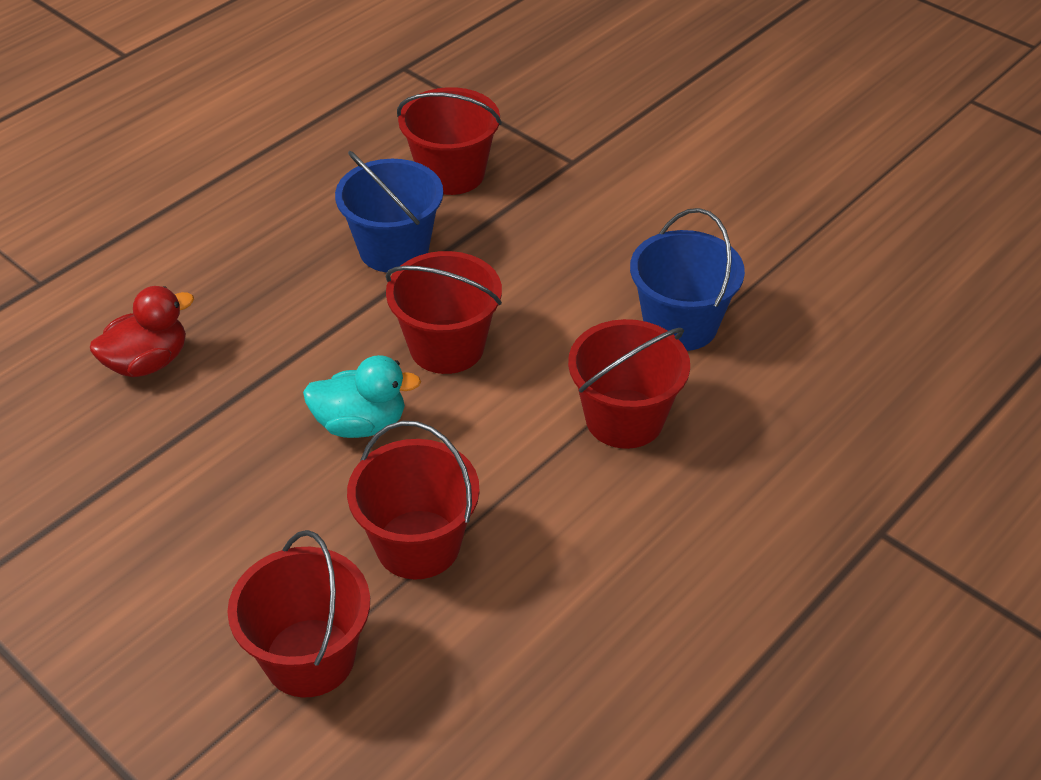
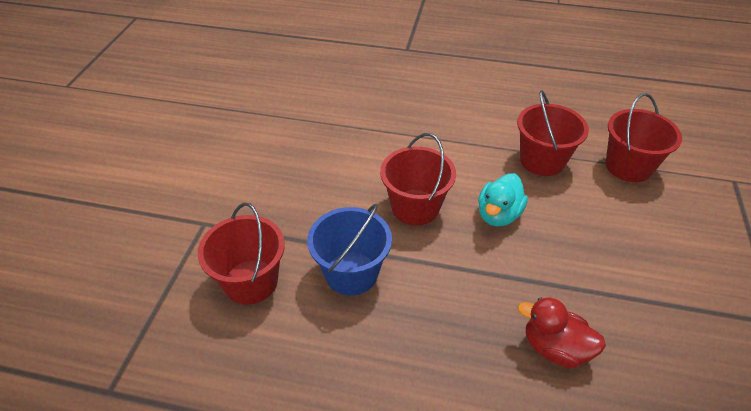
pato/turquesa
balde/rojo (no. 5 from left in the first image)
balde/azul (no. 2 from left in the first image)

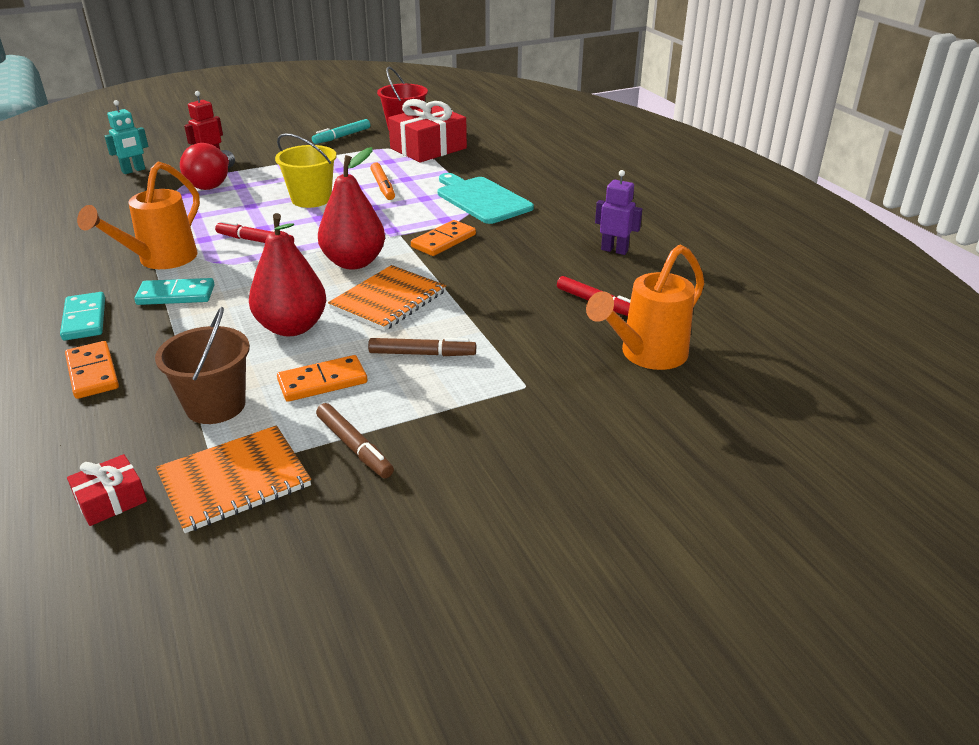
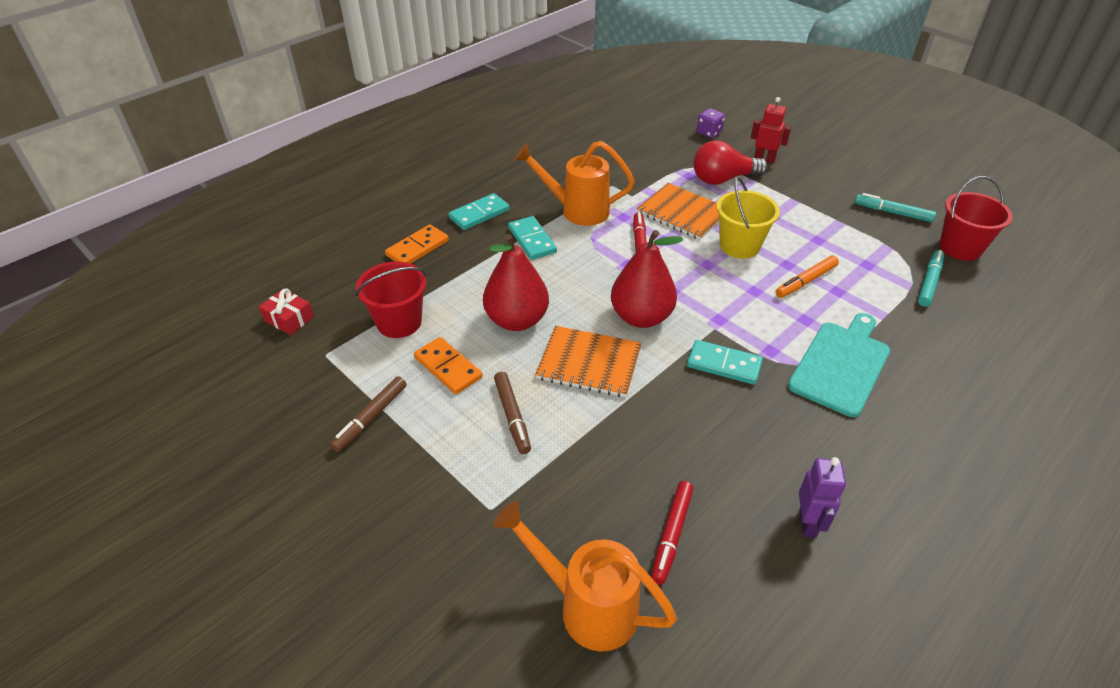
balde/rojo (no. 1 from left)
cuaderno/naranja (no. 2 from left)
ficha de dominó/turquesa (no. 3 from left)
dado/morado
rotulador/turquesa (no. 2 from left)

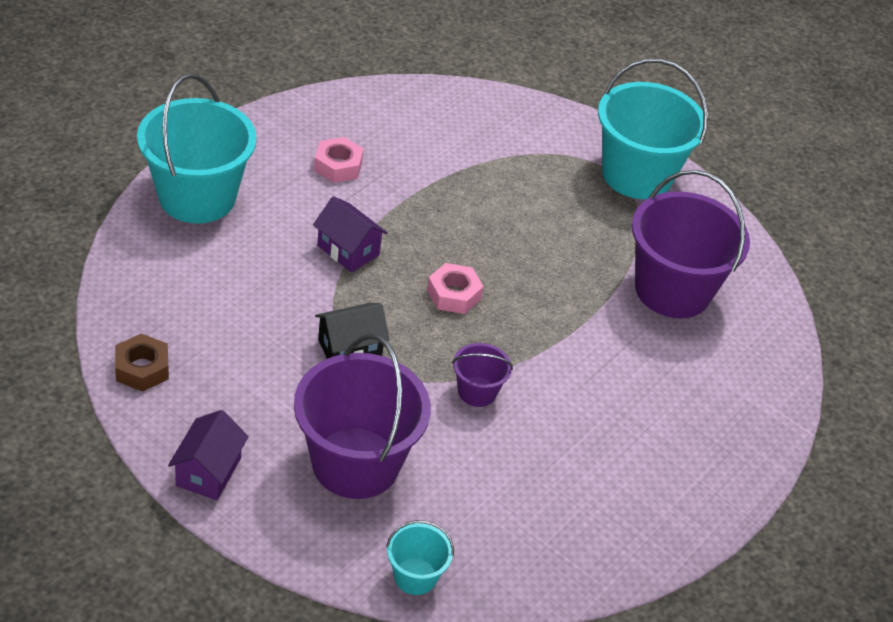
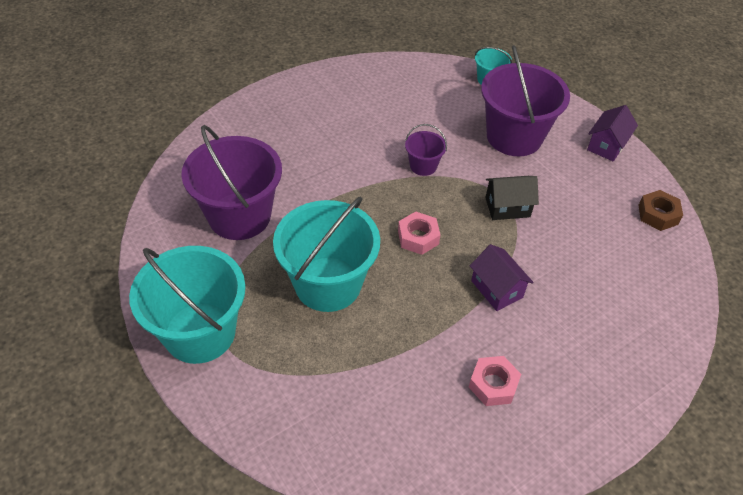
balde/turquesa (no. 2 from left)

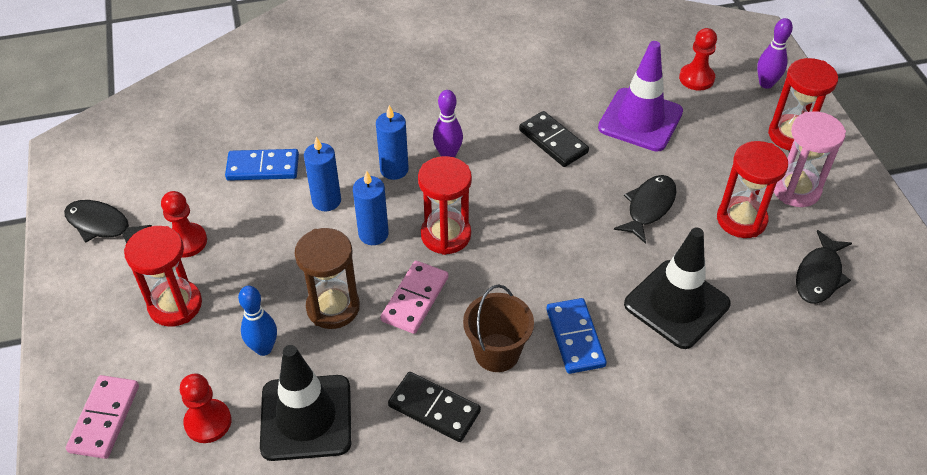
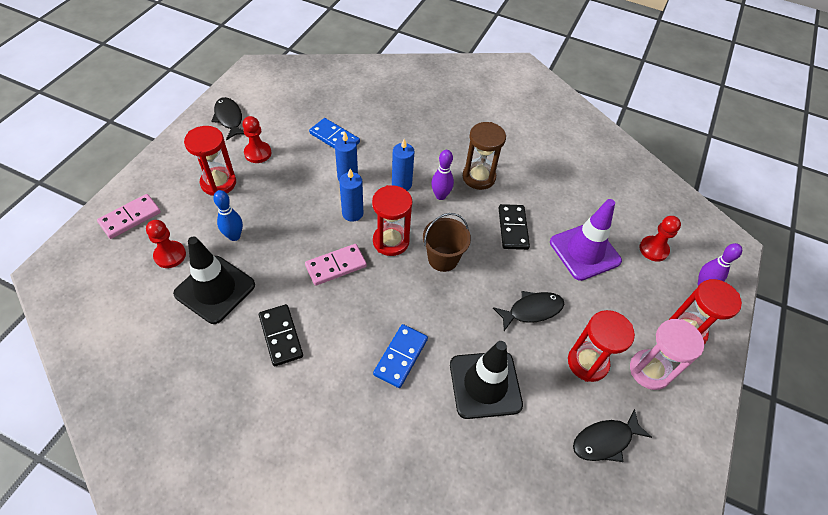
balde/marrón
reloj de arena/marrón

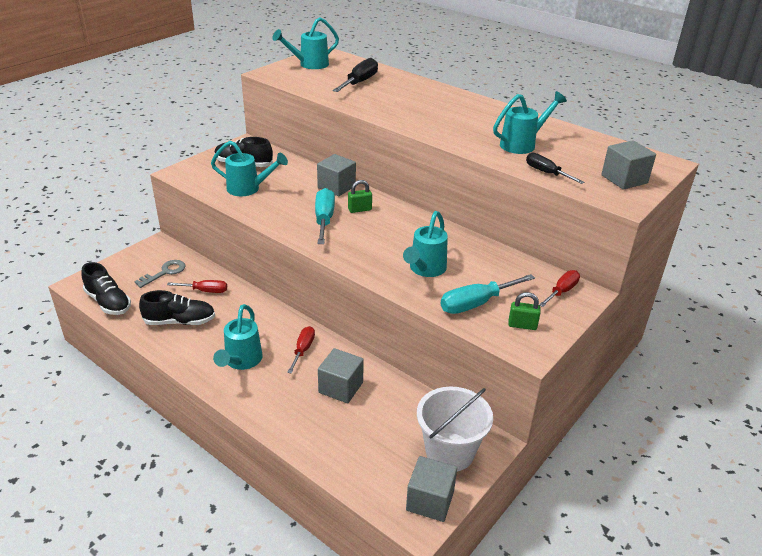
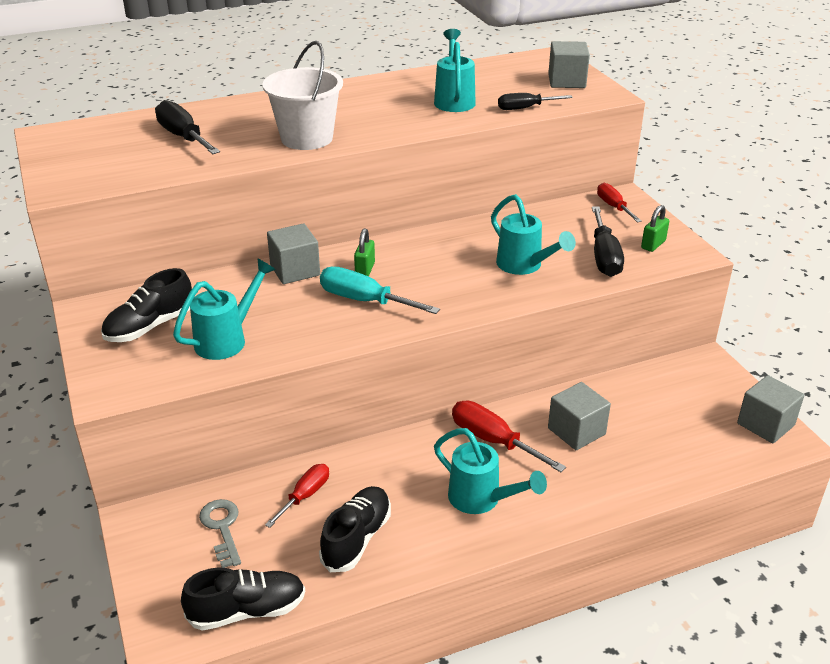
balde/blanco
destornillador/rojo (no. 2 from left)
destornillador/negro (no. 3 from left)
regadera/turquesa (no. 3 from left in the first image)

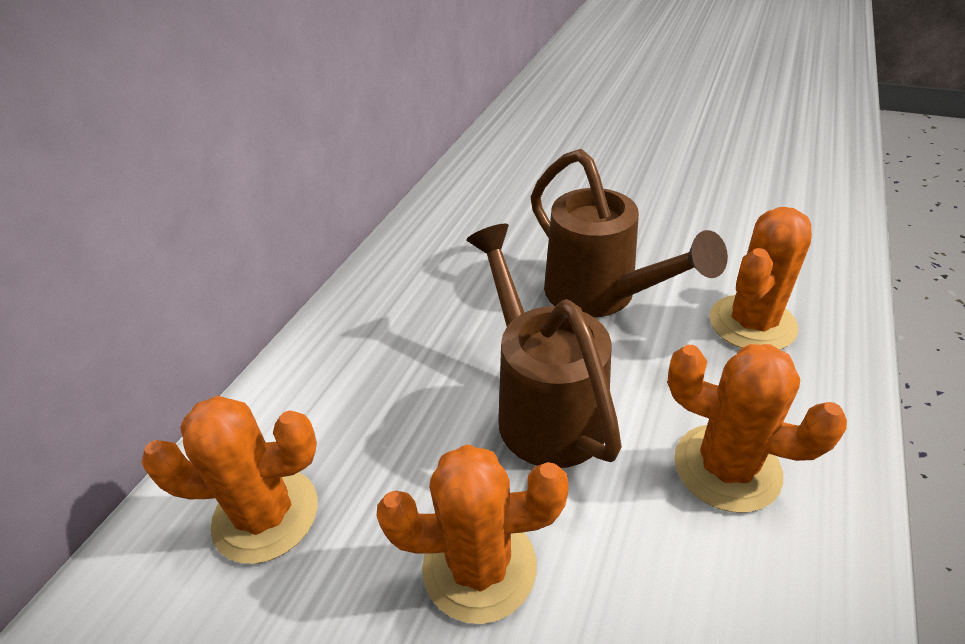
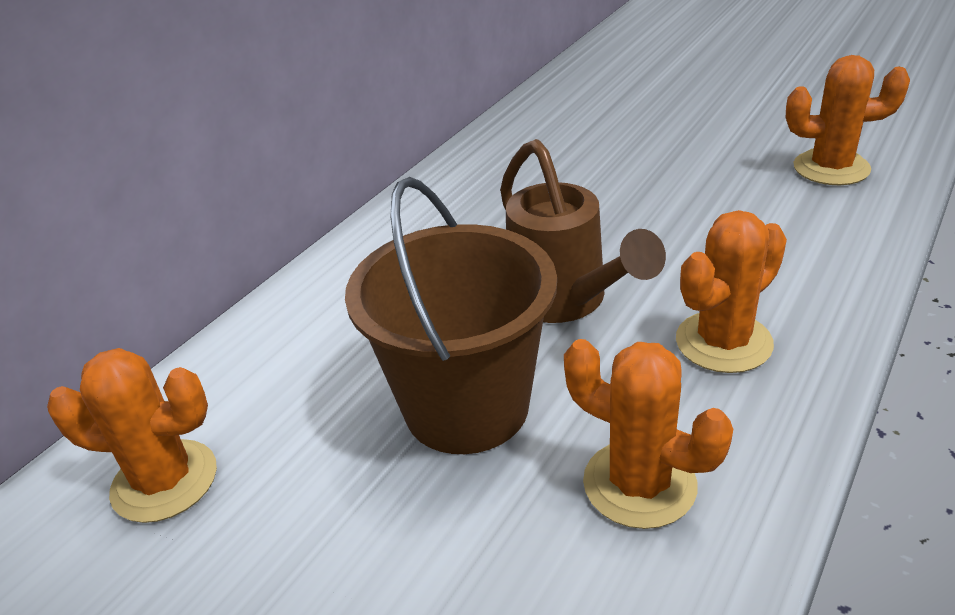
balde/marrón
cactus/naranja (no. 4 from left)

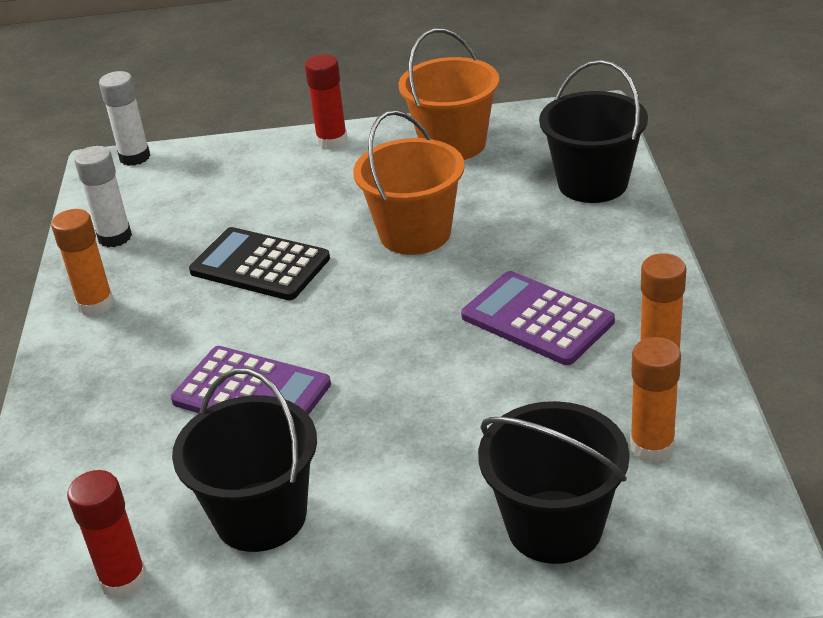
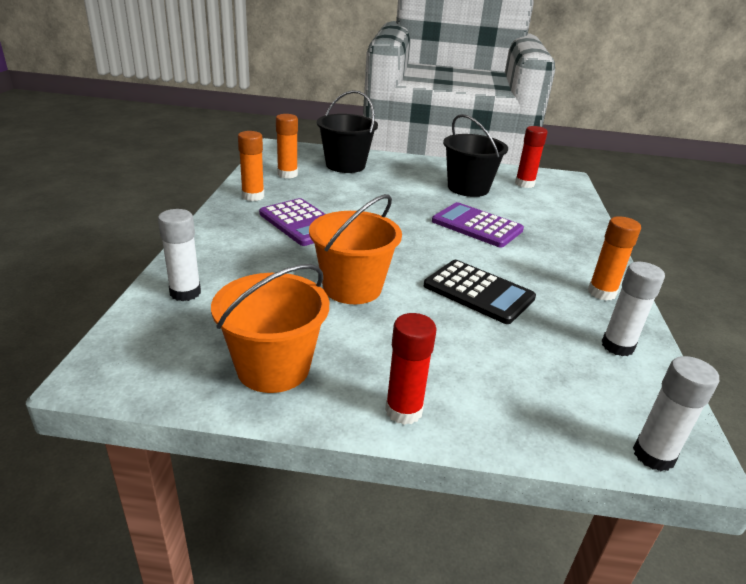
barra de pegamento/blanco (no. 1 from left)

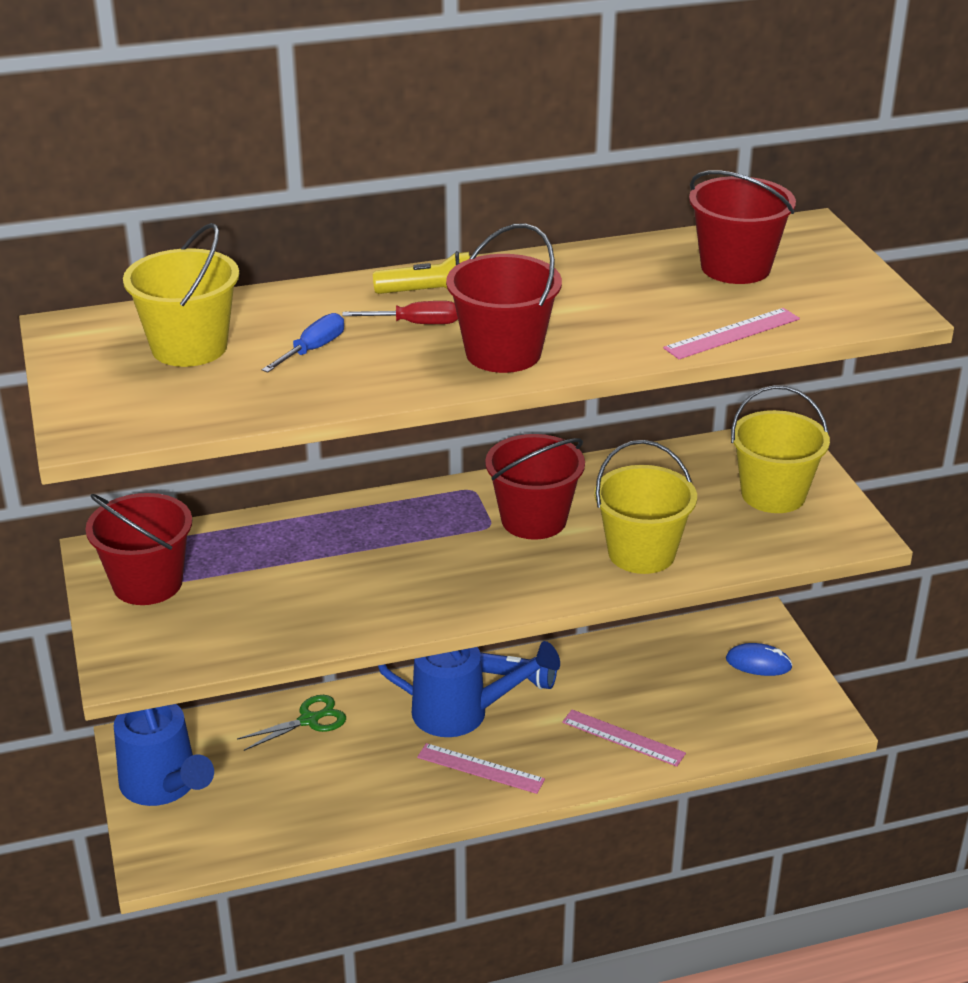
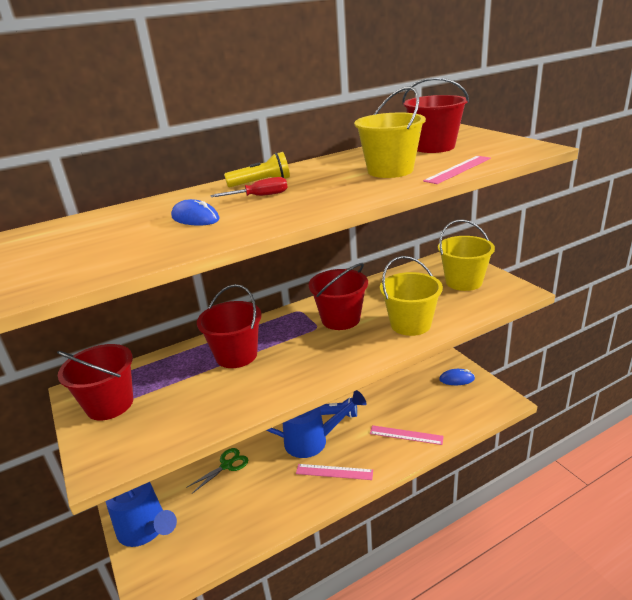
ratón/azul (no. 1 from left)
balde/rojo (no. 2 from left)
balde/amarillo (no. 1 from left)

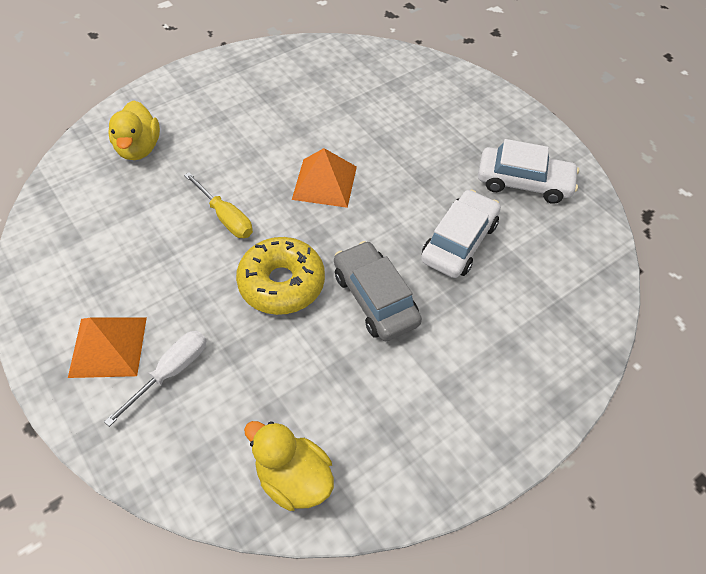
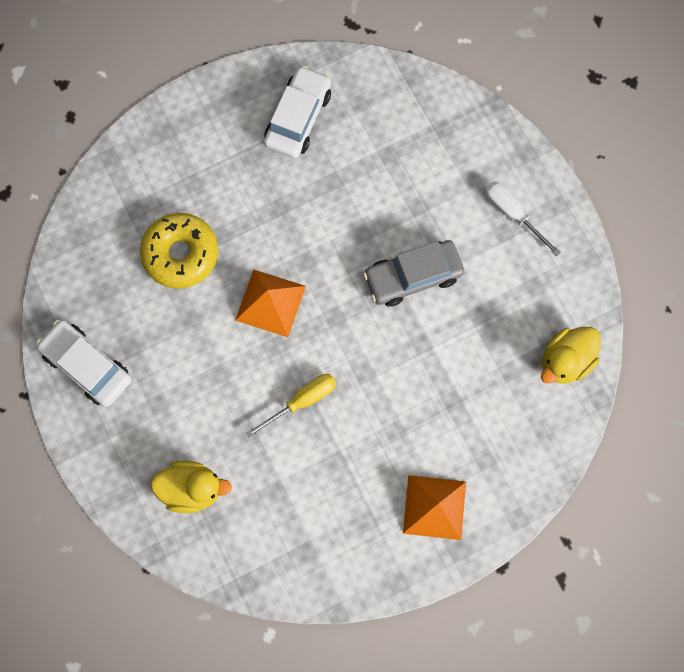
coche/blanco (no. 1 from left)
rosquilla/amarillo
destornillador/blanco

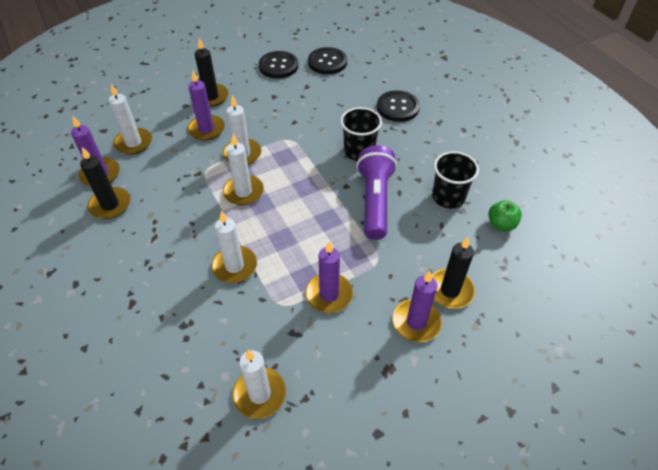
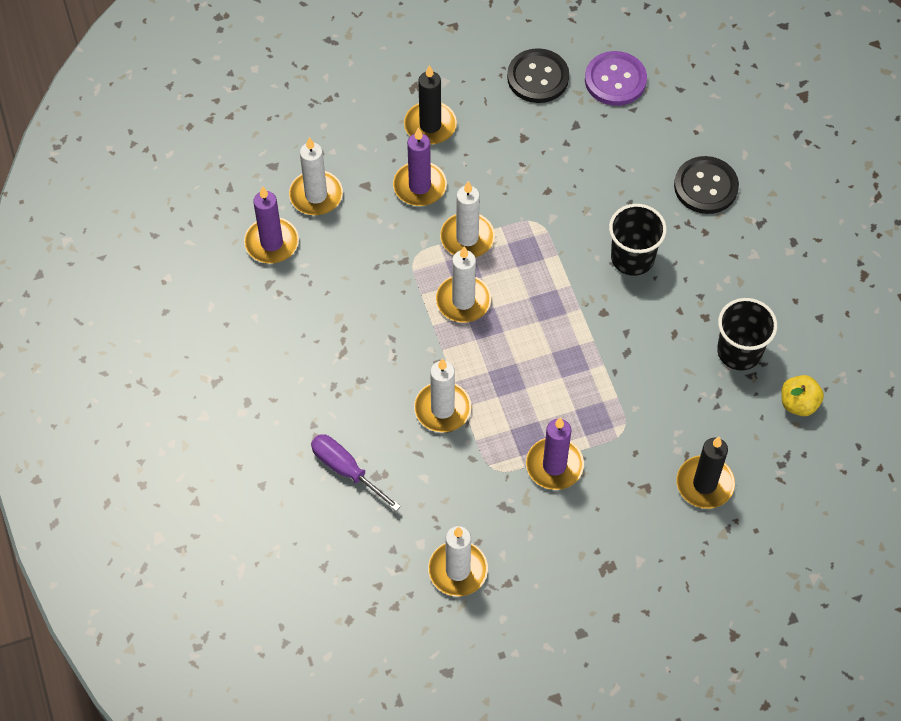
destornillador/morado
botón/morado
manzana/amarillo
vela/negro (no. 1 from left in the first image)
lámpara de mano/morado
vela/morado (no. 4 from left in the first image)

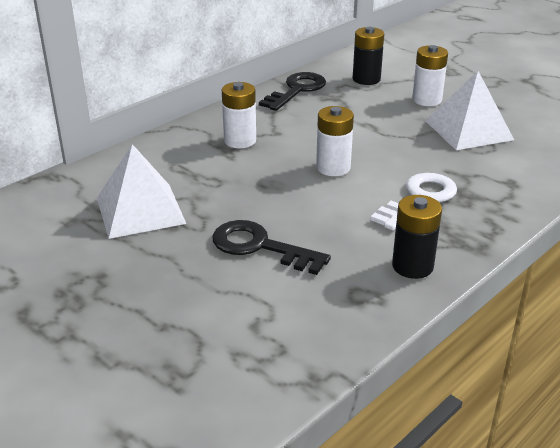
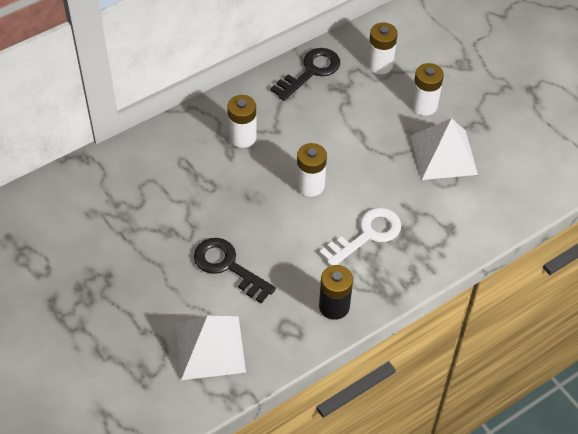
pirámide/blanco (no. 1 from left)
pila/blanco (no. 3 from left)

